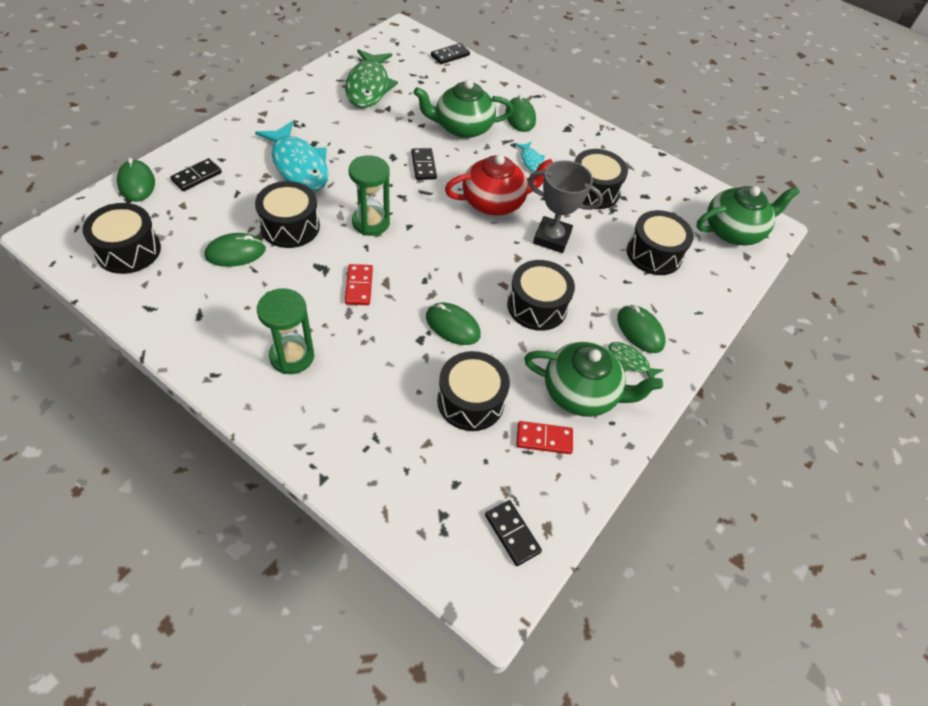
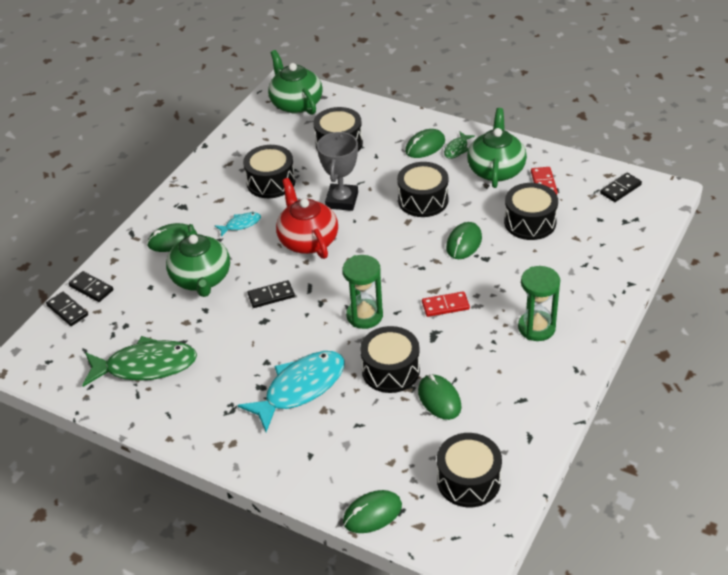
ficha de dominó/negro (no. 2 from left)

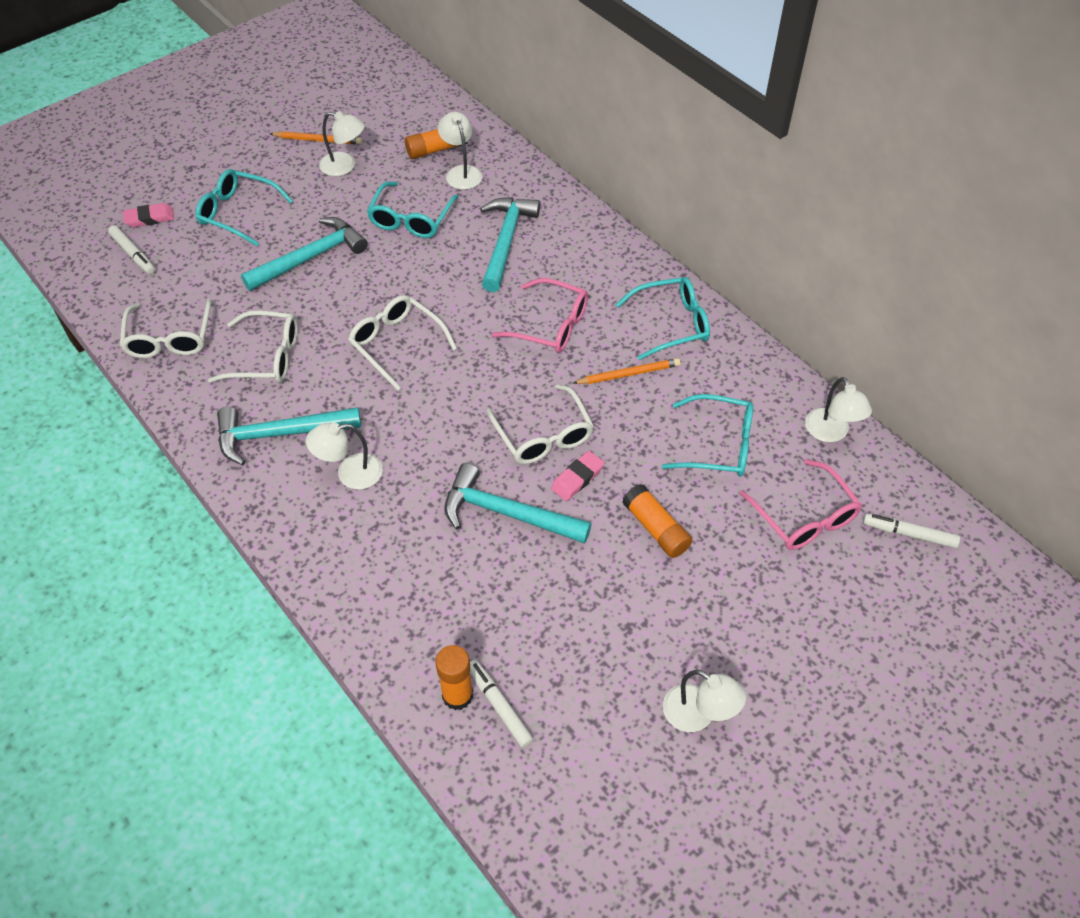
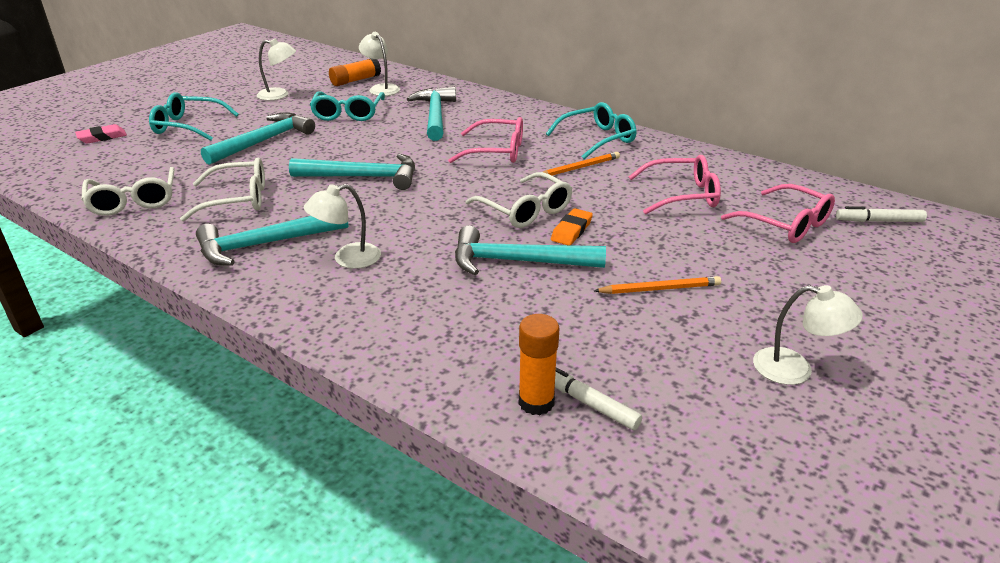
martillo/turquesa (no. 3 from left)
goma de borrar/naranja
lápiz/naranja (no. 2 from left)
gafas/rosa (no. 2 from left)
rotulador/blanco (no. 1 from left in the first image)
barra de pegamento/naranja (no. 3 from left in the first image)
lámpara/blanco (no. 5 from left in the first image)

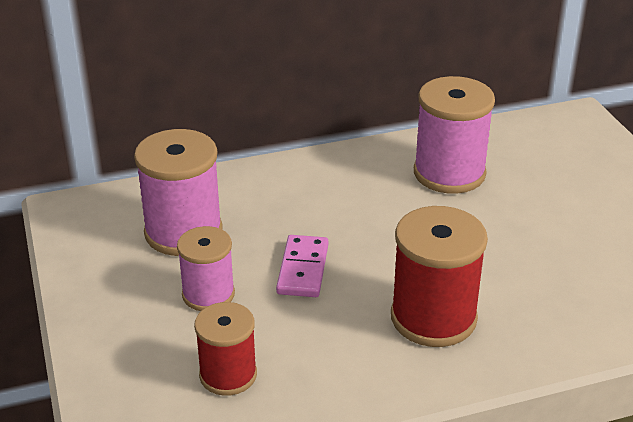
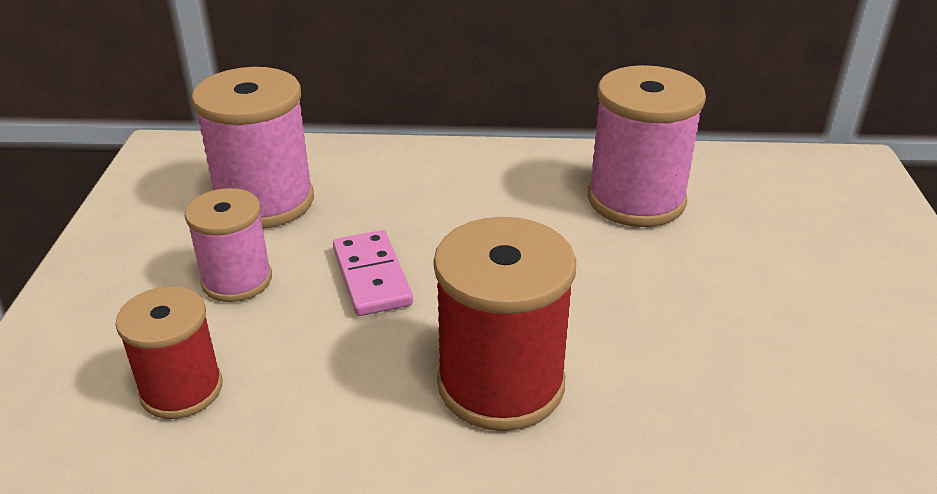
ficha de dominó/rosa

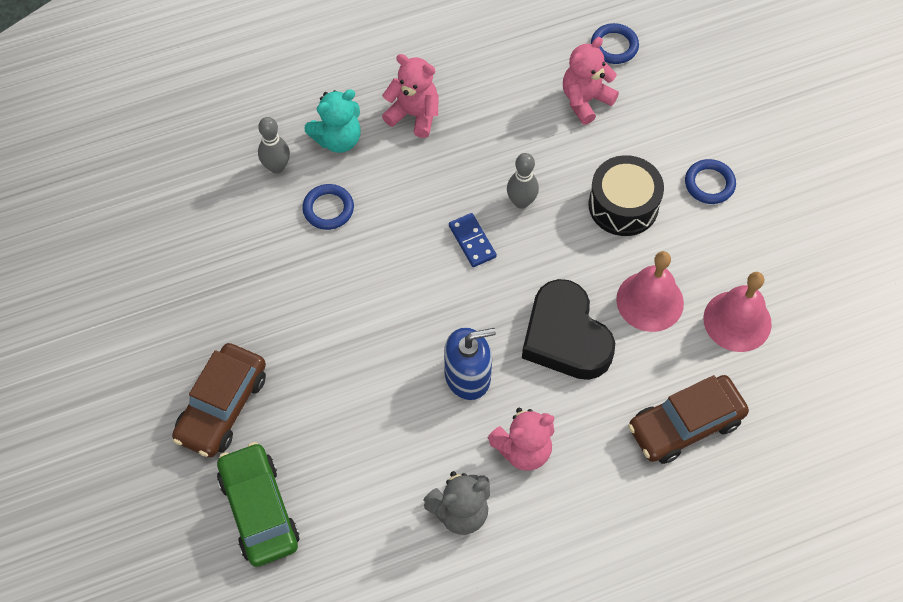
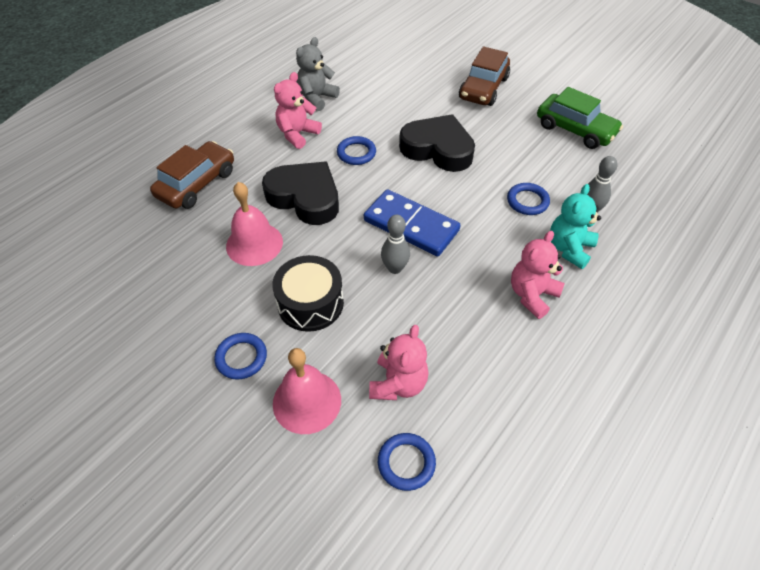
campana/rosa (no. 2 from left)
anillo/azul (no. 2 from left)
ficha de dominó/azul
corazón/negro (no. 2 from left)
coche/marrón (no. 2 from left)
osito/rosa (no. 3 from left)
coche/verde

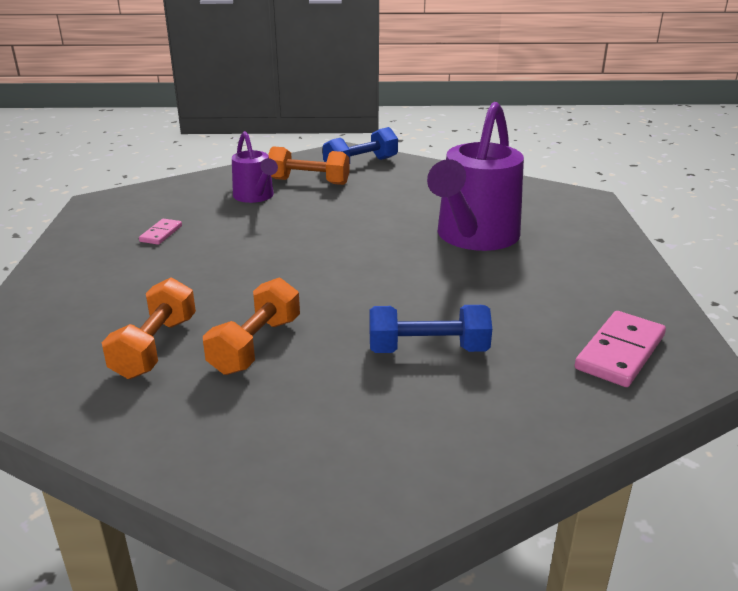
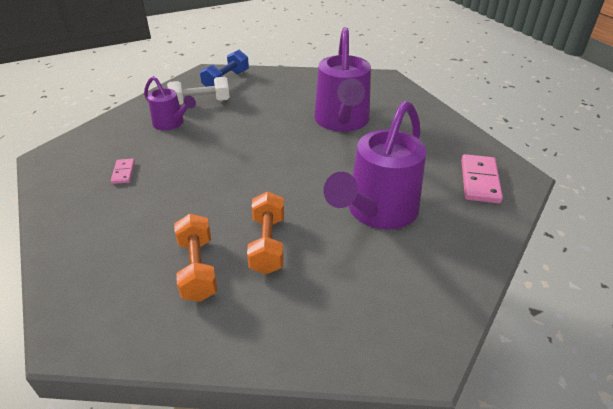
mancuerna/blanco
regadera/morado (no. 3 from left)

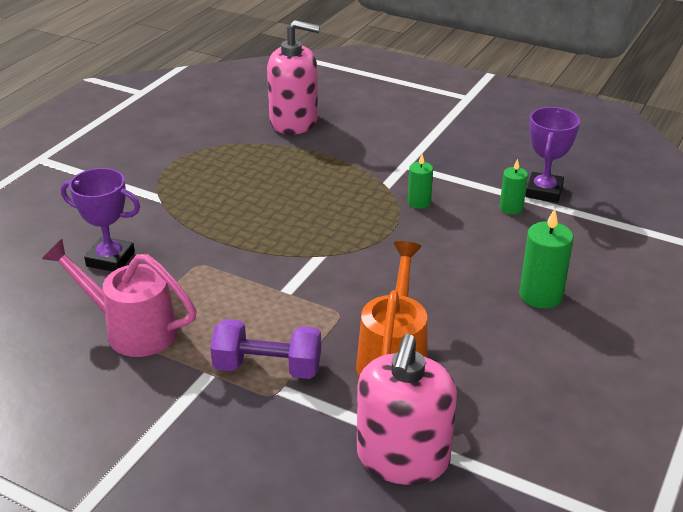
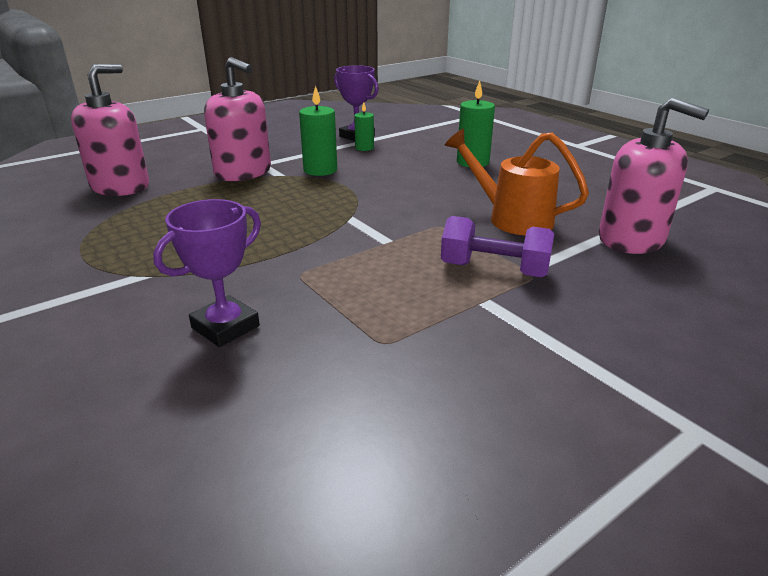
dispensador de jabón/rosa (no. 2 from left)
vela/verde (no. 1 from left)
mancuerna/morado
regadera/rosa

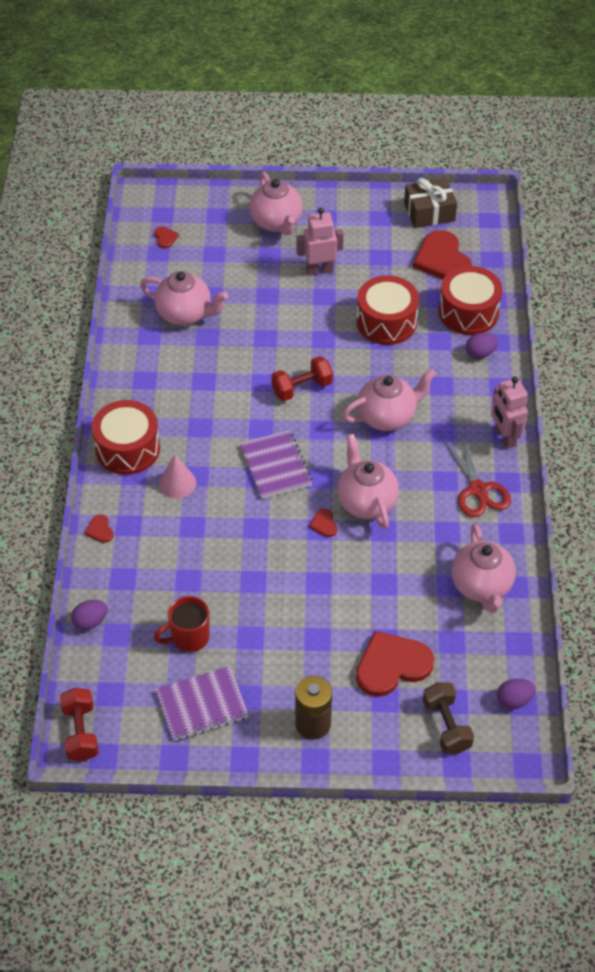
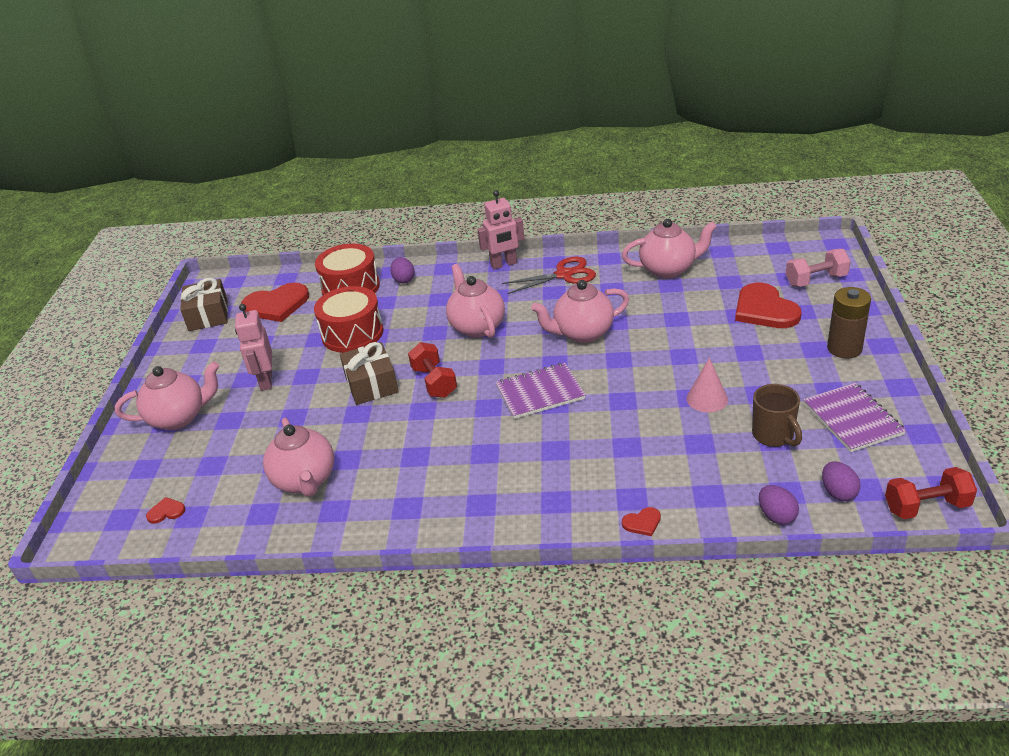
tetera/rosa (no. 2 from left)
regalo/marrón (no. 2 from left)
cono/rosa
taza/marrón
mancuerna/rosa
huevo/morado (no. 3 from left)
tambor/rojo (no. 1 from left in the first image)
corazón/rojo (no. 3 from left in the first image)

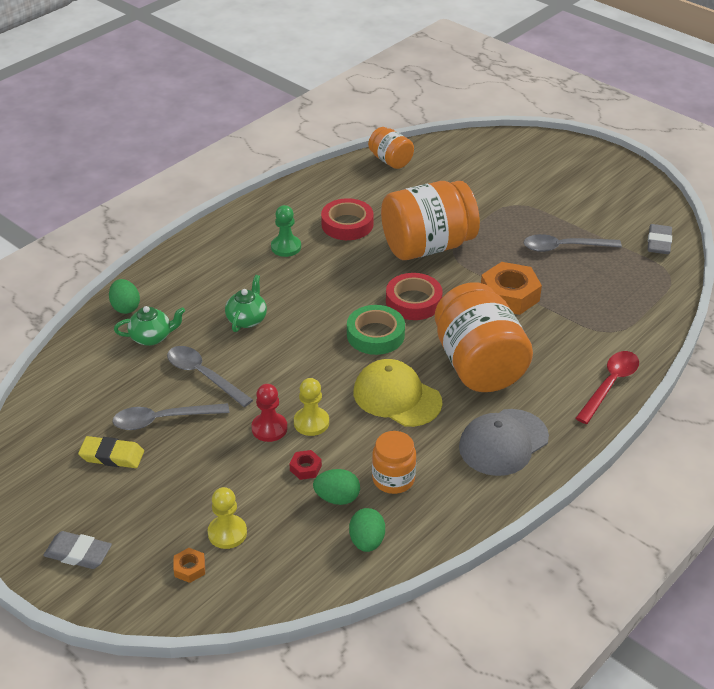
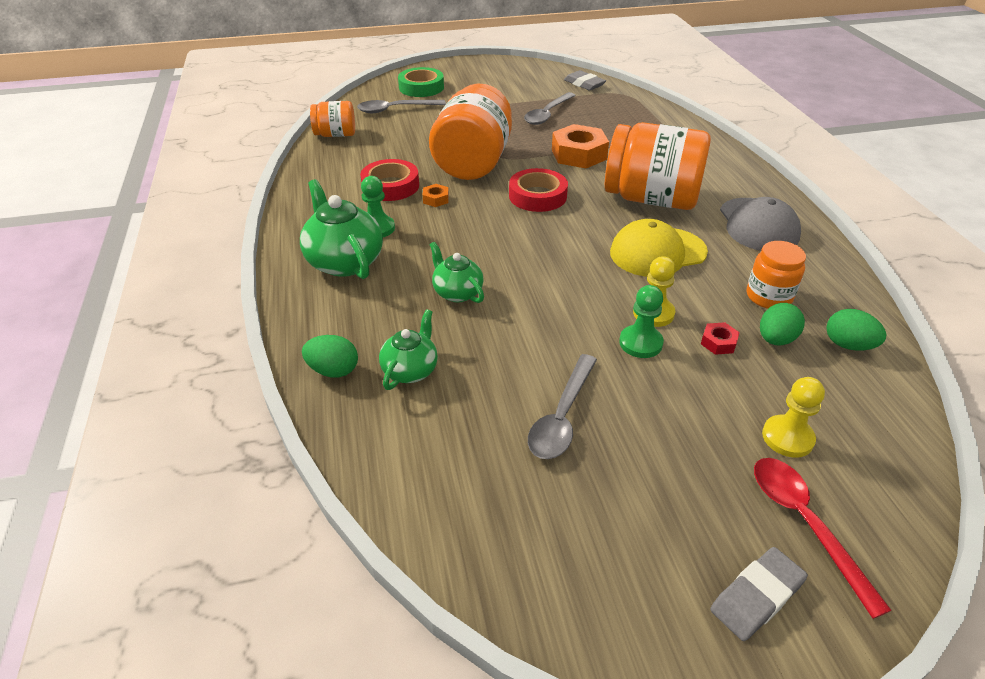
tetera/verde (no. 1 from left)
cuchara/gris (no. 1 from left)
cinta adhesiva/verde
tuerca/naranja (no. 1 from left)
peón/verde (no. 2 from left)
cuchara/rojo
goma de borrar/amarillo

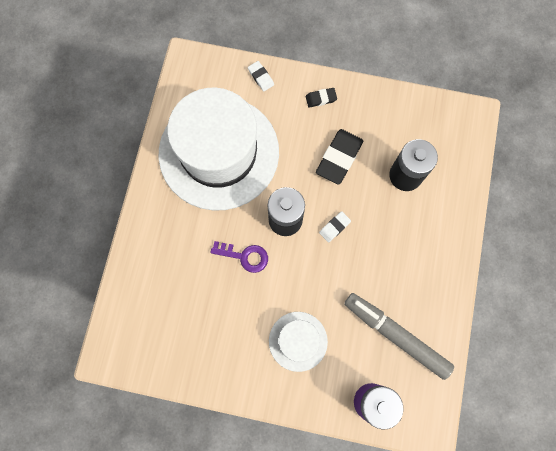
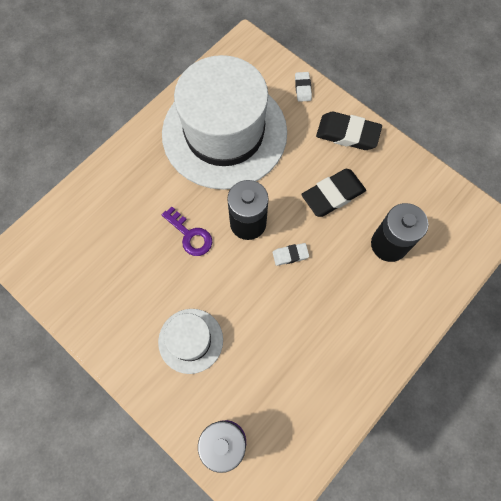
goma de borrar/negro (no. 2 from left)
rotulador/gris

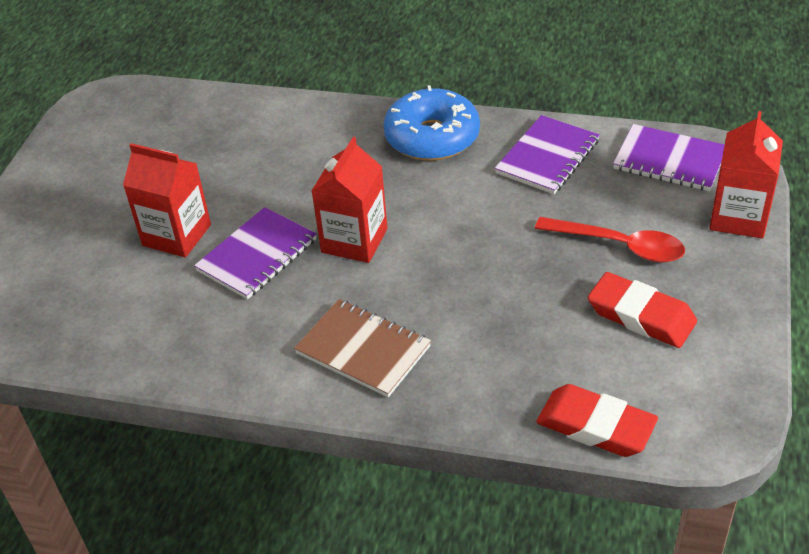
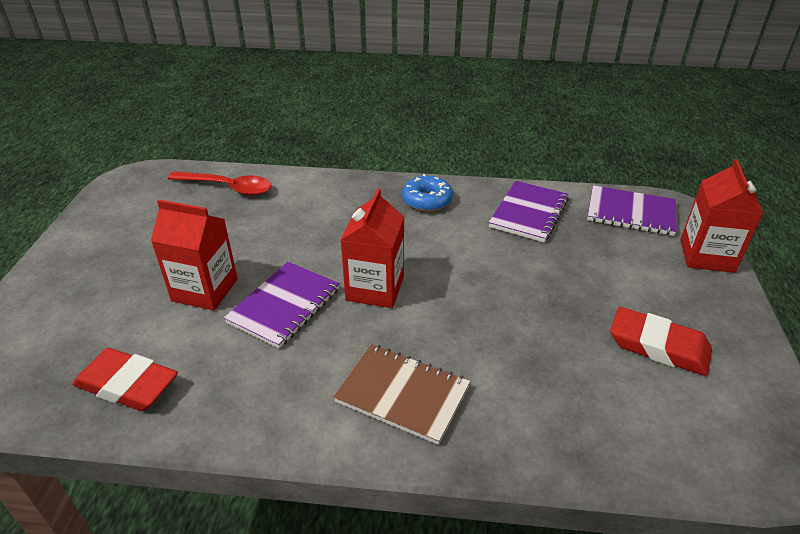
goma de borrar/rojo (no. 1 from left)
cuchara/rojo
rosquilla/azul

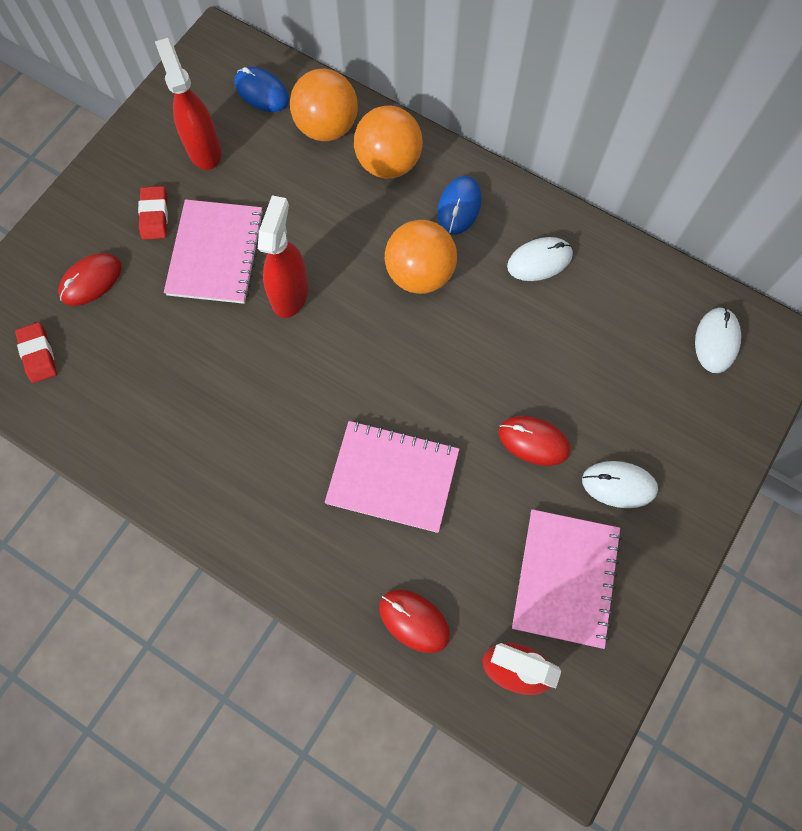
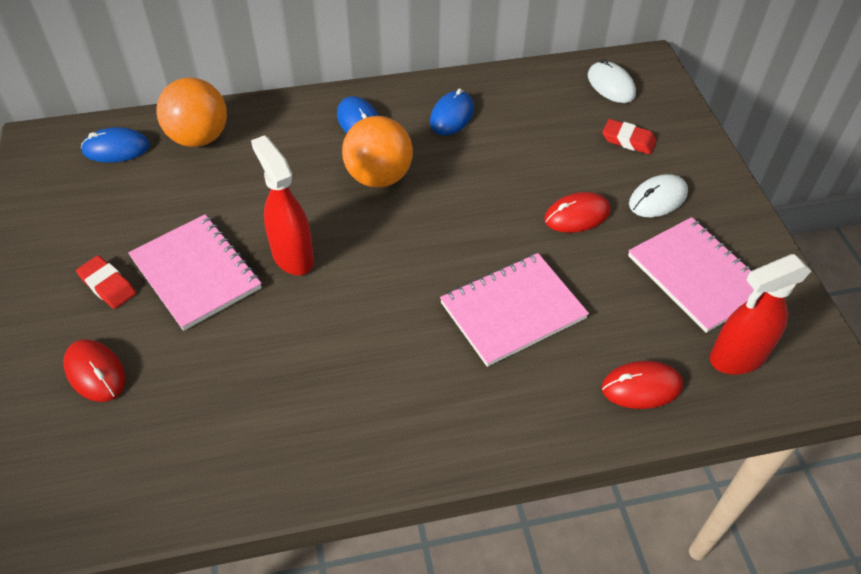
ratón/rojo (no. 1 from left)
ratón/azul (no. 3 from left)
goma de borrar/rojo (no. 2 from left)
pulverizador/rojo (no. 1 from left in the first image)
pelota/naranja (no. 2 from left in the first image)

